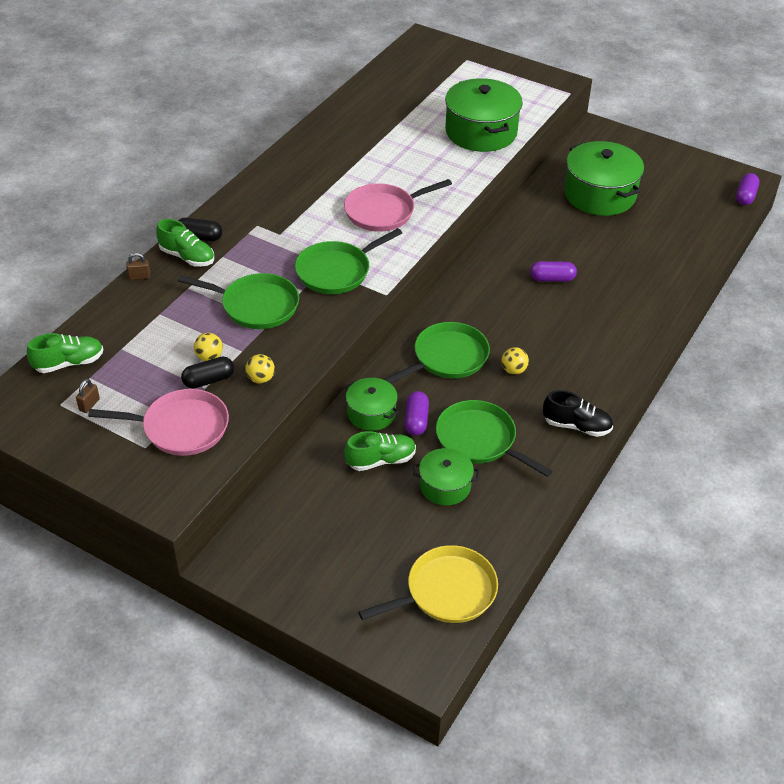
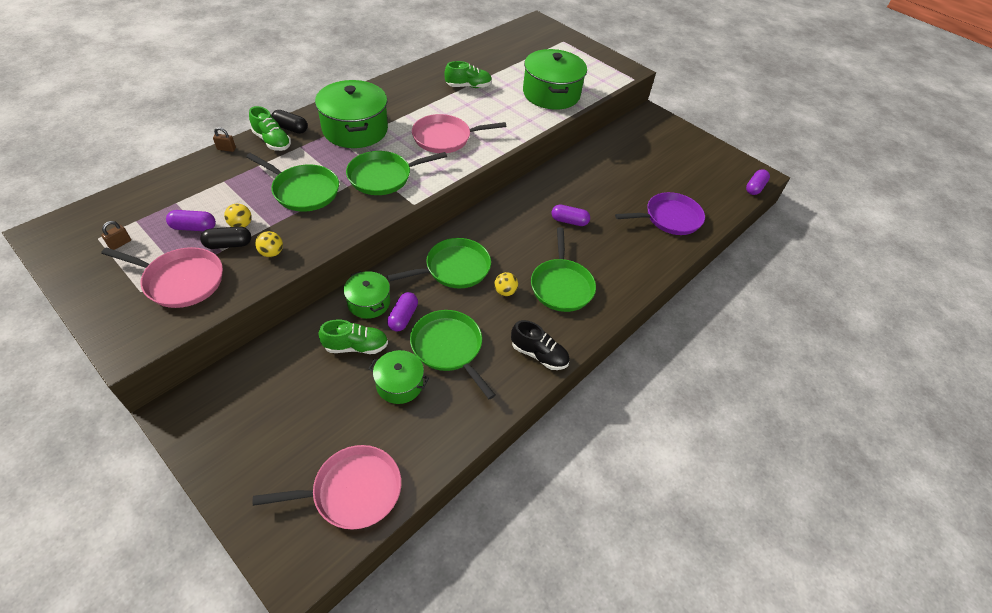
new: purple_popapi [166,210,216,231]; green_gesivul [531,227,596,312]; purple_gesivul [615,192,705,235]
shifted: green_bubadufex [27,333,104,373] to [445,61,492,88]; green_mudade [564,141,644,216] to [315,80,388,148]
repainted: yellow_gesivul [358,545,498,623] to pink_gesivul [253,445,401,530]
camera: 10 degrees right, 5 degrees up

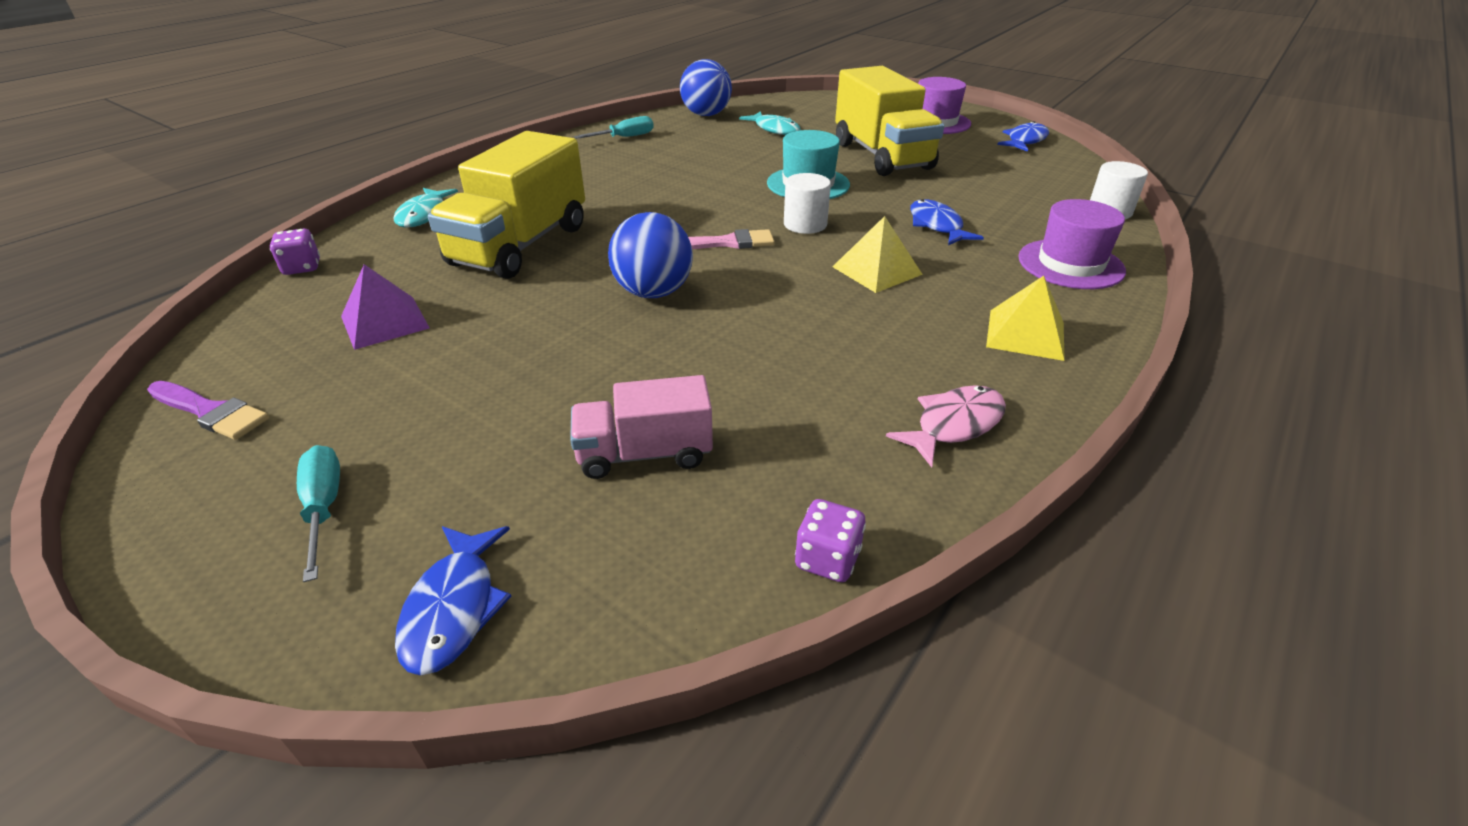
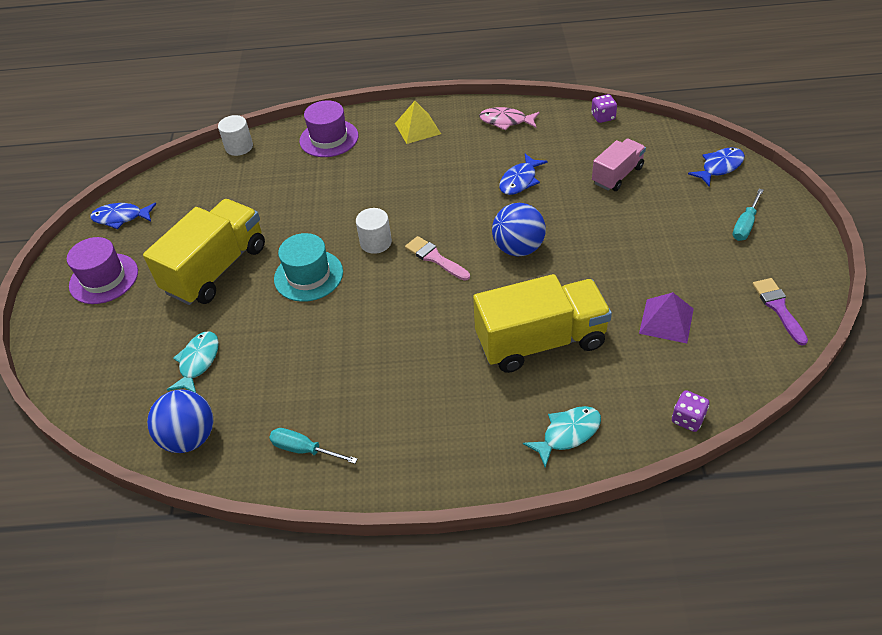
gone: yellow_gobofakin [832,216,923,293]
shifted: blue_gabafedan [910,199,984,245] to [499,154,548,195]
rotated: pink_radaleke [570,375,713,479] = [592,139,646,191] 90 degrees counterclockwise
camera: 125 degrees left, 10 degrees up

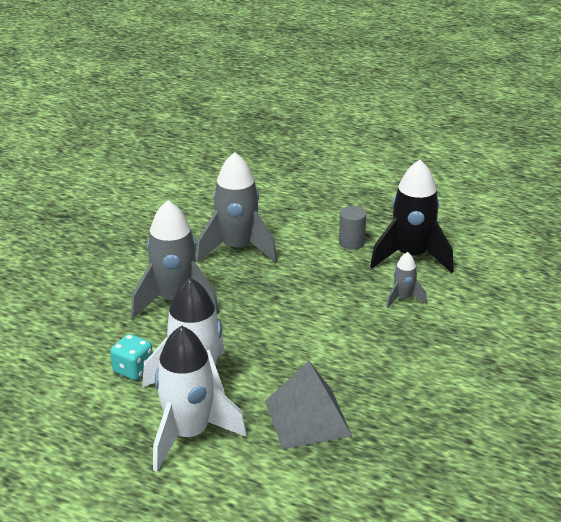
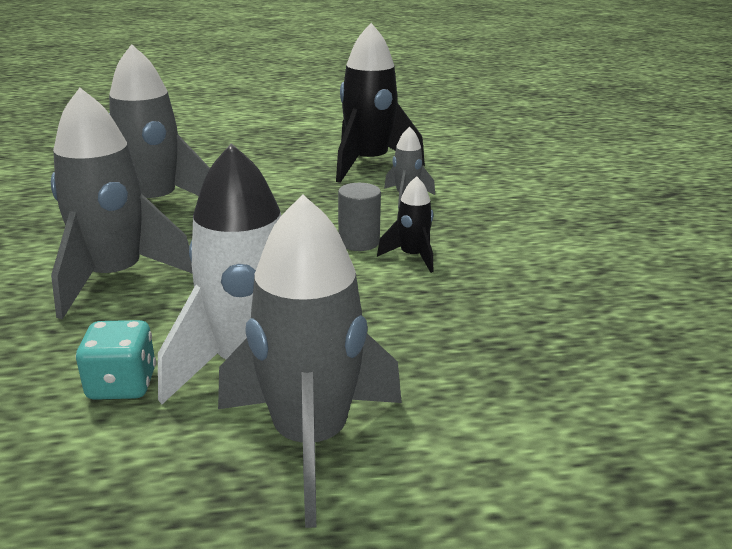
gone: grey_gobofakin [265,361,352,449]
new: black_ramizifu [377,176,433,273]
shifted: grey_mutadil [339,206,366,250] to [338,183,381,251]
repainted: white_ramizifu [153,325,247,472] to grey_ramizifu [218,194,402,528]
camera: 35 degrees left, 5 degrees down

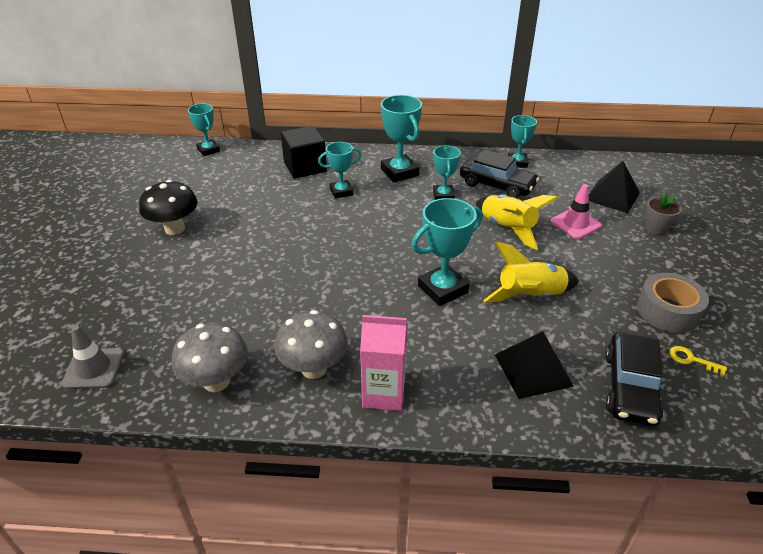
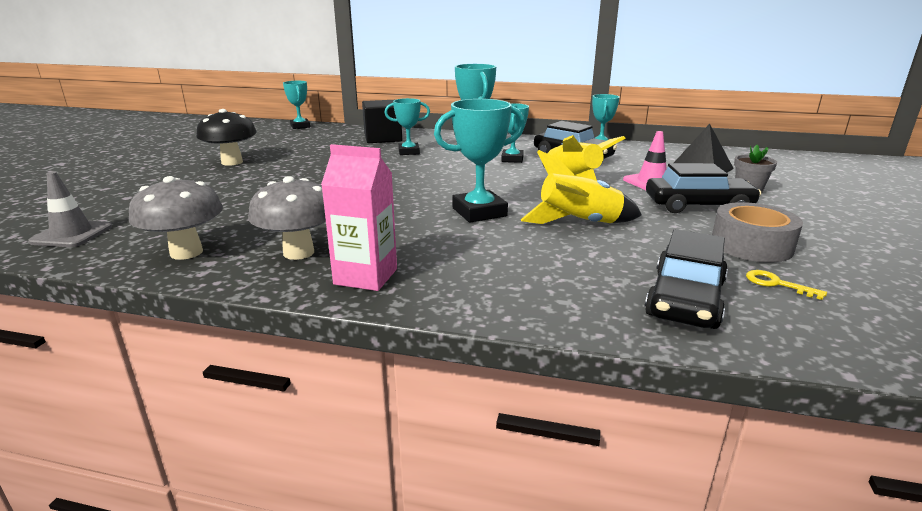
gone: black_gobofakin [495,331,574,399]
new: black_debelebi [646,163,762,213]
camera: 10 degrees right, 15 degrees down

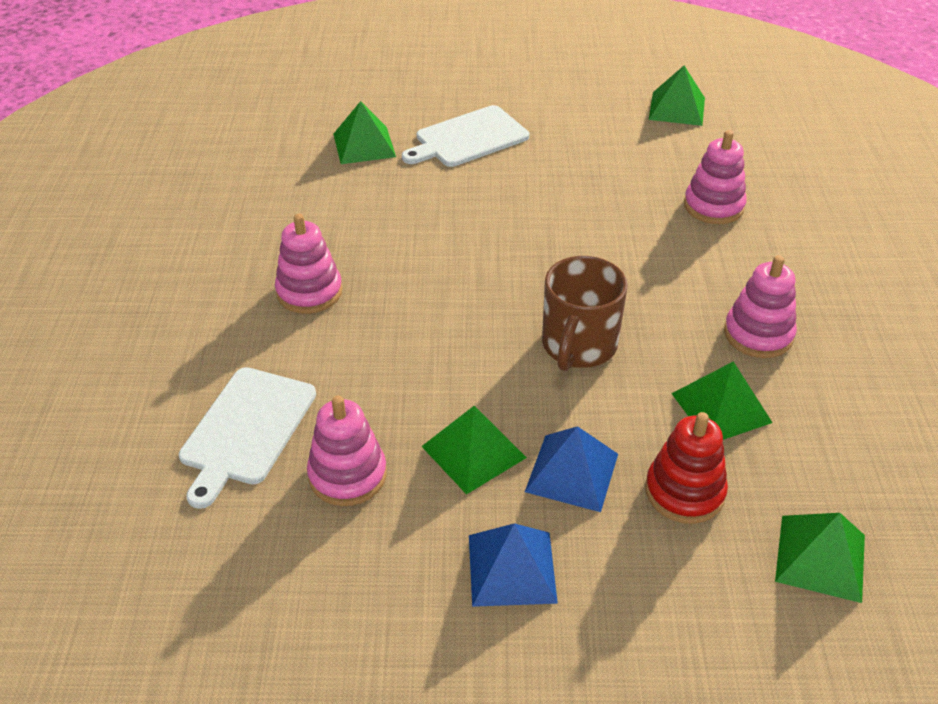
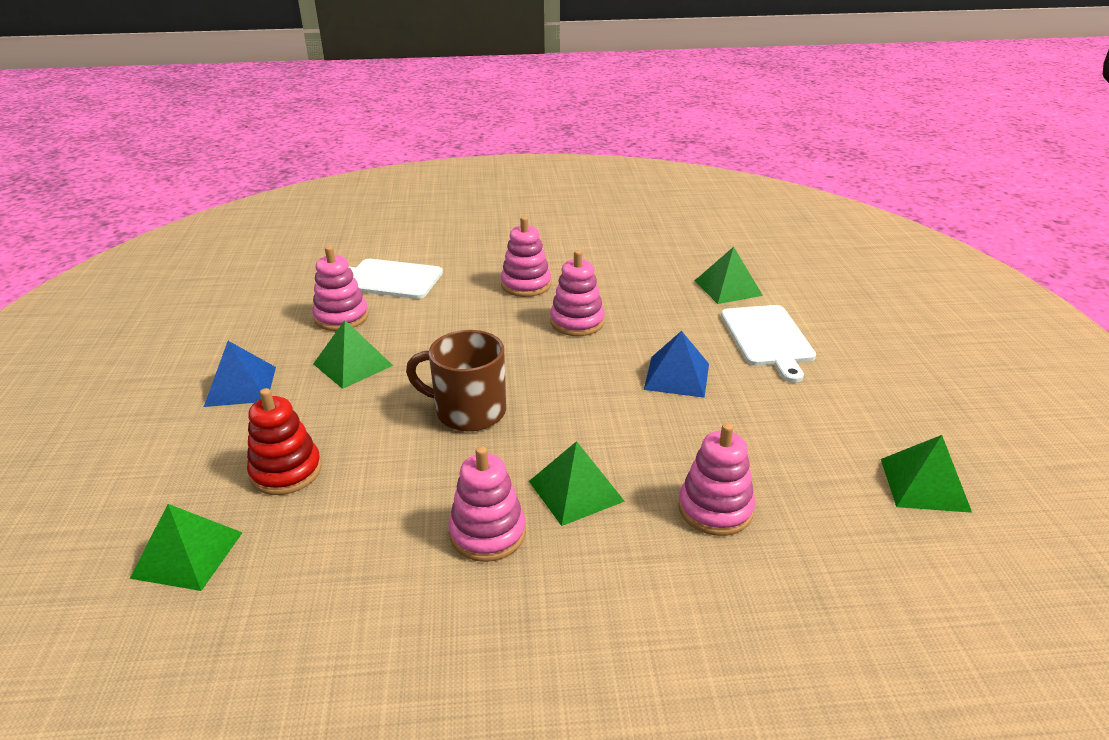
new: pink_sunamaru [550,250,605,336]
shifted: blue_gobofakin [525,426,618,512] to [644,331,709,398]; green_gobofakin [671,361,773,440] to [529,441,625,526]
rotated: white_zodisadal [402,105,529,167] = [721,305,816,383] 150 degrees counterclockwise
camera: 85 degrees right, 10 degrees down

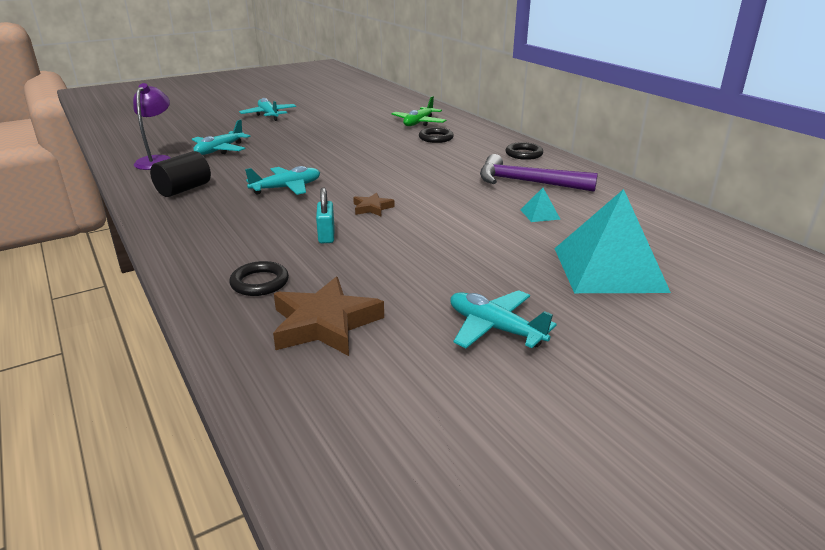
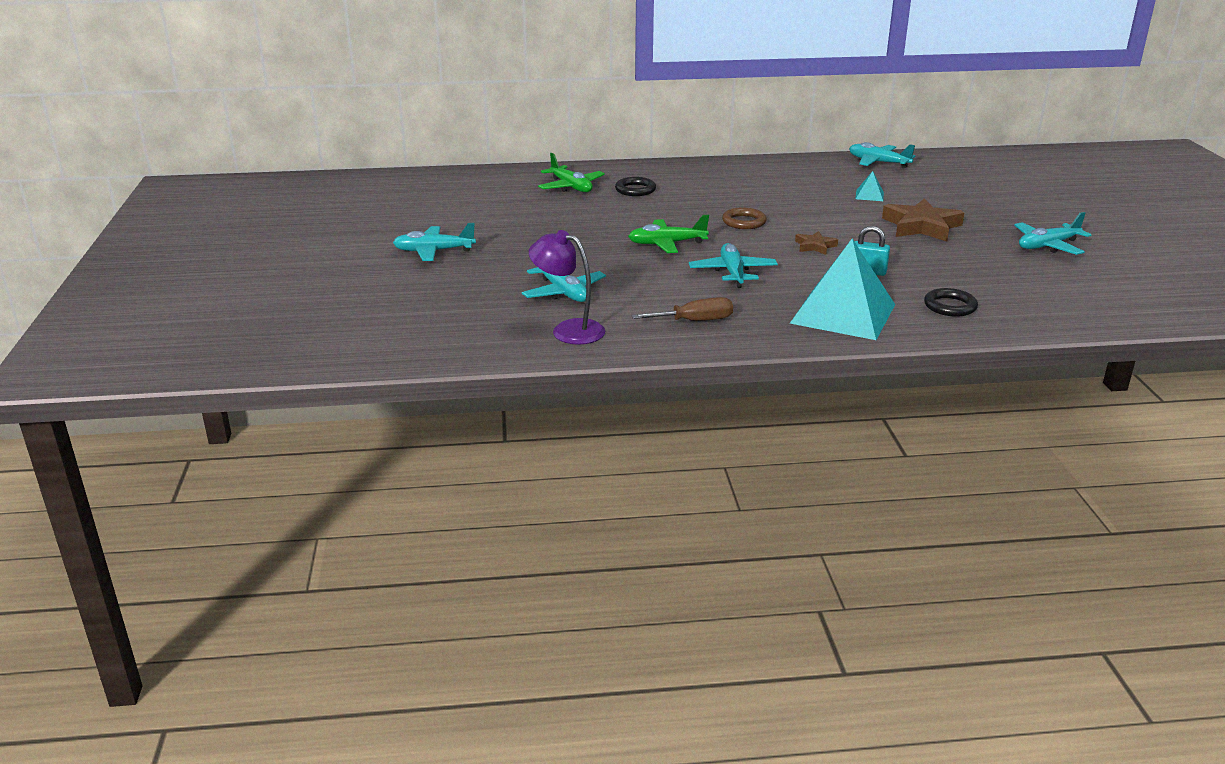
gone: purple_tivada [480,154,598,192]; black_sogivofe [506,142,543,160]
new: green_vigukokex [628,215,709,253]; brown_sogivofe [722,207,767,229]; turquoise_vigukokex [849,142,915,168]
shifted: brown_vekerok [273,277,384,356] to [882,198,964,242]; turquoise_gobofakin [554,189,671,293] to [790,239,895,340]
swapped: black_mutadil [150,151,211,197] to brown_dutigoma [632,297,733,321]
camera: 65 degrees left, 0 degrees up

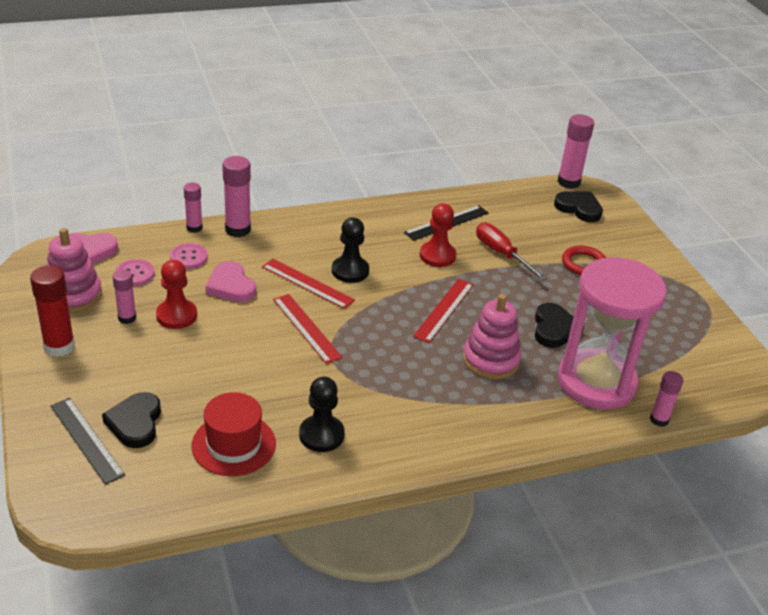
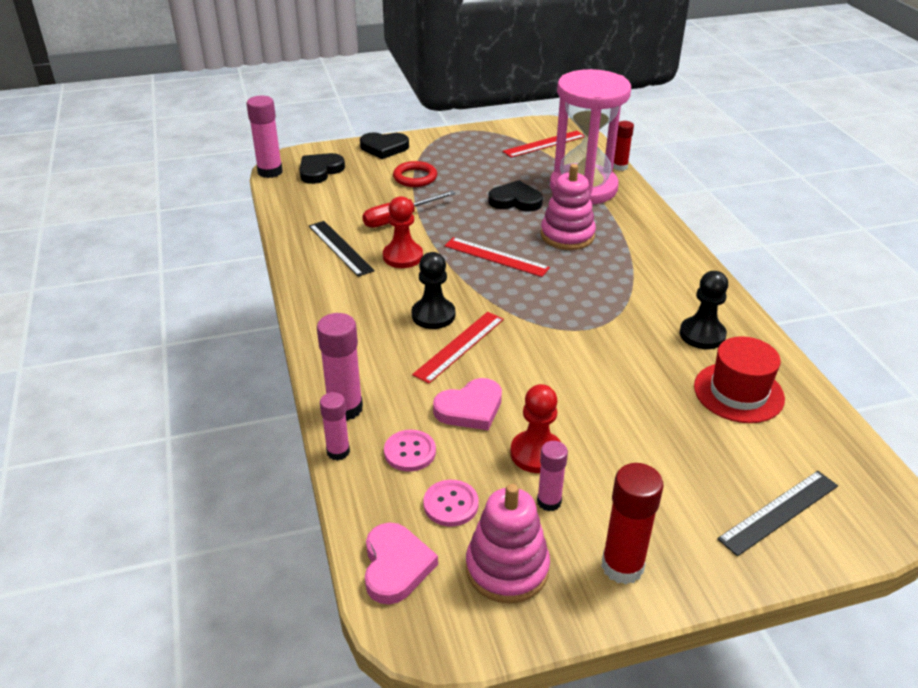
shifted: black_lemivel [102,392,161,448] to [360,132,409,159]; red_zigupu [273,294,343,364] to [503,131,584,158]
repainted: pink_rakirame [650,371,683,427] to red_rakirame [613,121,634,171]
camera: 85 degrees left, 0 degrees up

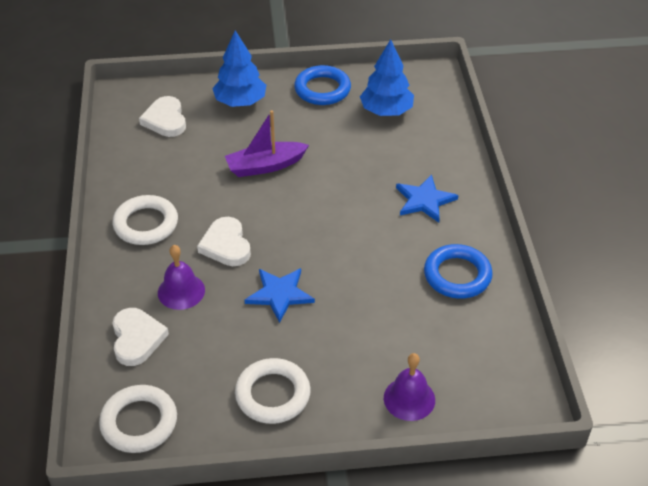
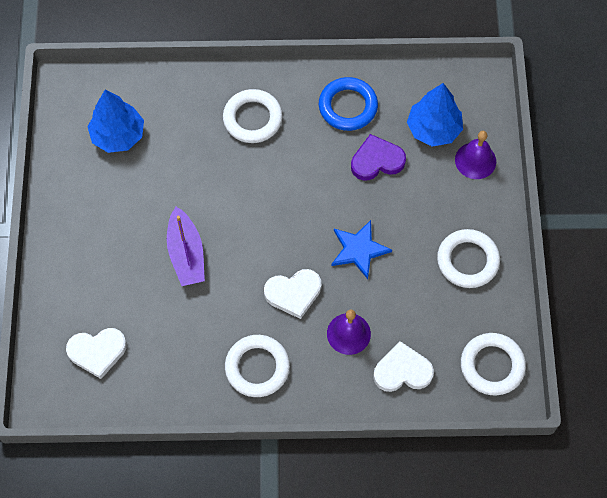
gone: blue_sogivofe [294,65,351,105]
new: purple_lemivel [351,134,406,180]
shifted: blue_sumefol [212,30,266,107] to [407,83,463,147]
swapped: blue_vekerok [396,175,459,223] to white_sogivofe [223,89,283,143]
camera: 85 degrees left, 20 degrees up

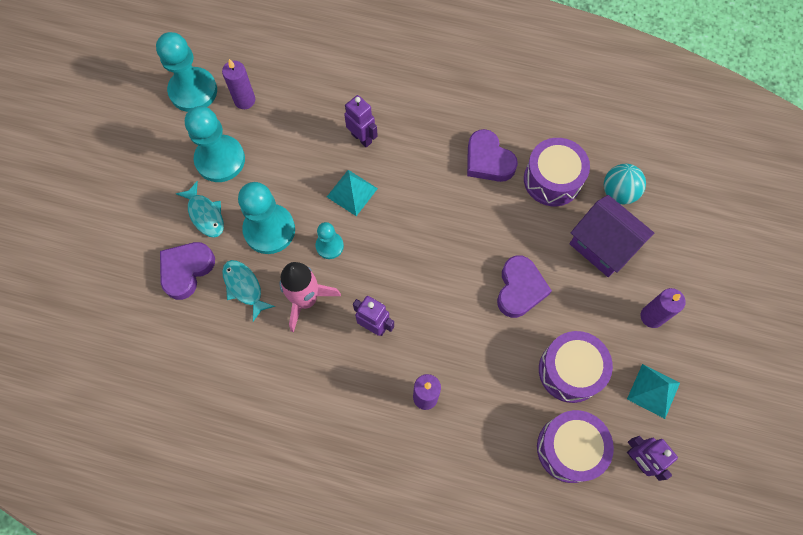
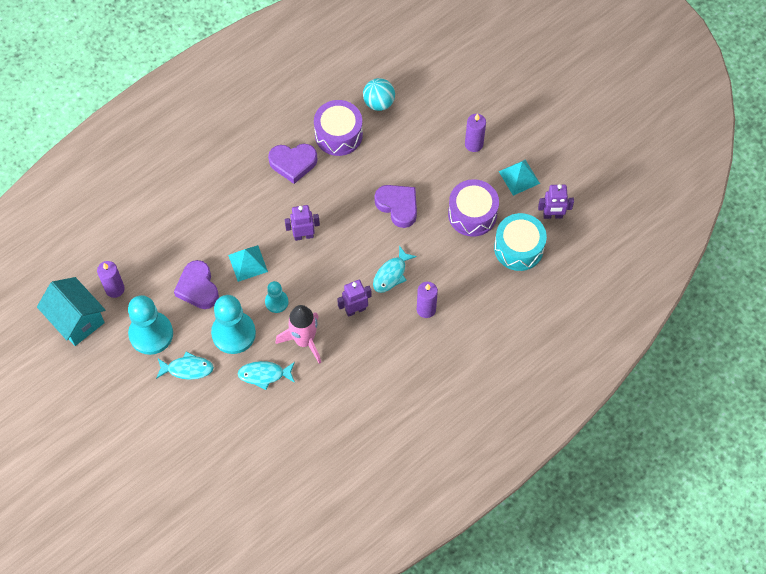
gone: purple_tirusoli [570,195,654,277]
new: turquoise_gabafedan [373,245,417,293]
shifted: purple_lemivel [160,242,215,300] to [174,260,219,309]; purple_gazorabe [344,95,378,147] to [285,205,320,241]
swapped: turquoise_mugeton [156,32,217,112] to turquoise_tirusoli [37,277,105,346]
repainted: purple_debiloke [537,410,614,483] to turquoise_debiloke [494,213,547,271]
camera: 55 degrees left, 5 degrees down

